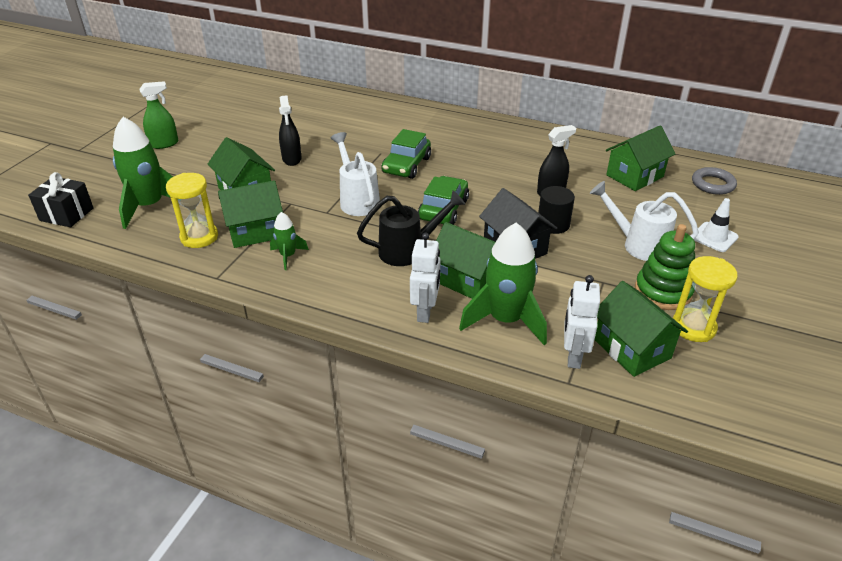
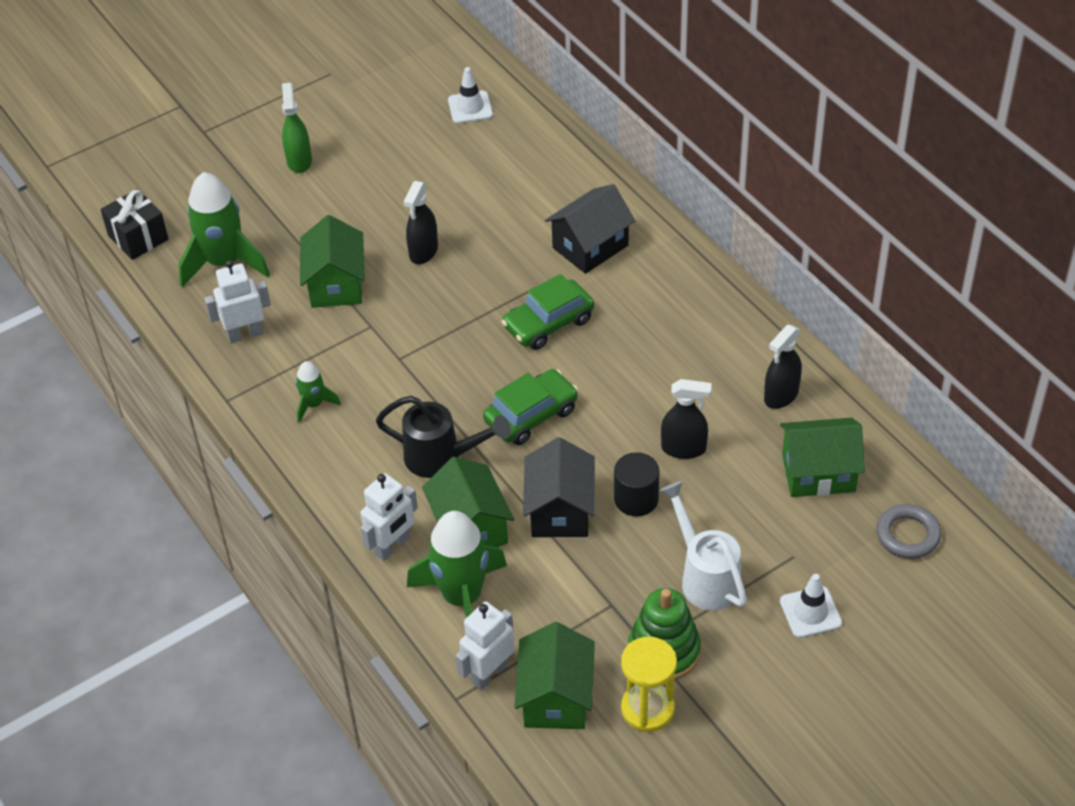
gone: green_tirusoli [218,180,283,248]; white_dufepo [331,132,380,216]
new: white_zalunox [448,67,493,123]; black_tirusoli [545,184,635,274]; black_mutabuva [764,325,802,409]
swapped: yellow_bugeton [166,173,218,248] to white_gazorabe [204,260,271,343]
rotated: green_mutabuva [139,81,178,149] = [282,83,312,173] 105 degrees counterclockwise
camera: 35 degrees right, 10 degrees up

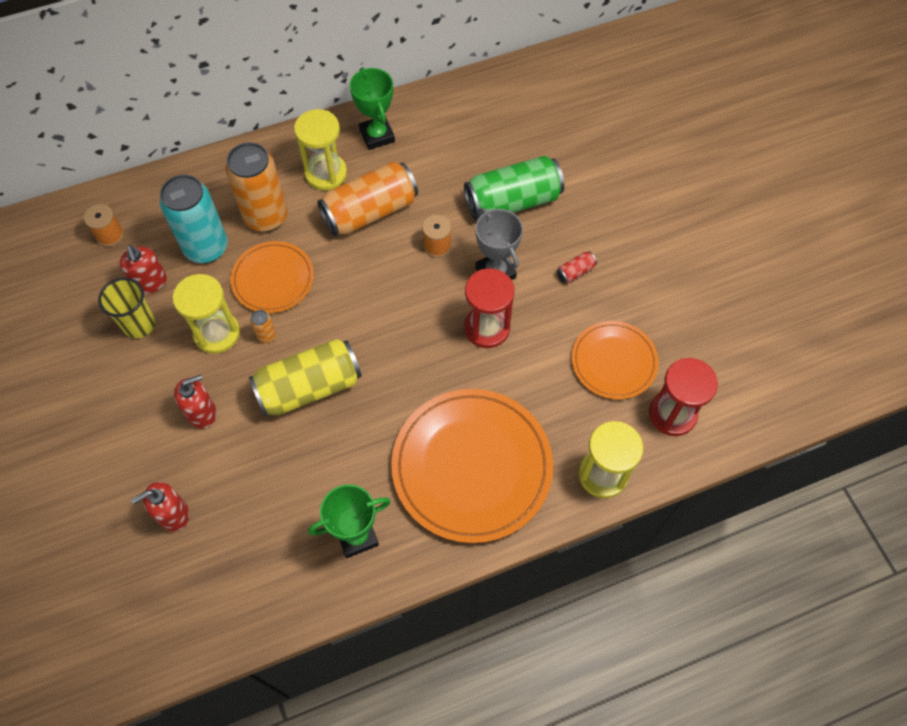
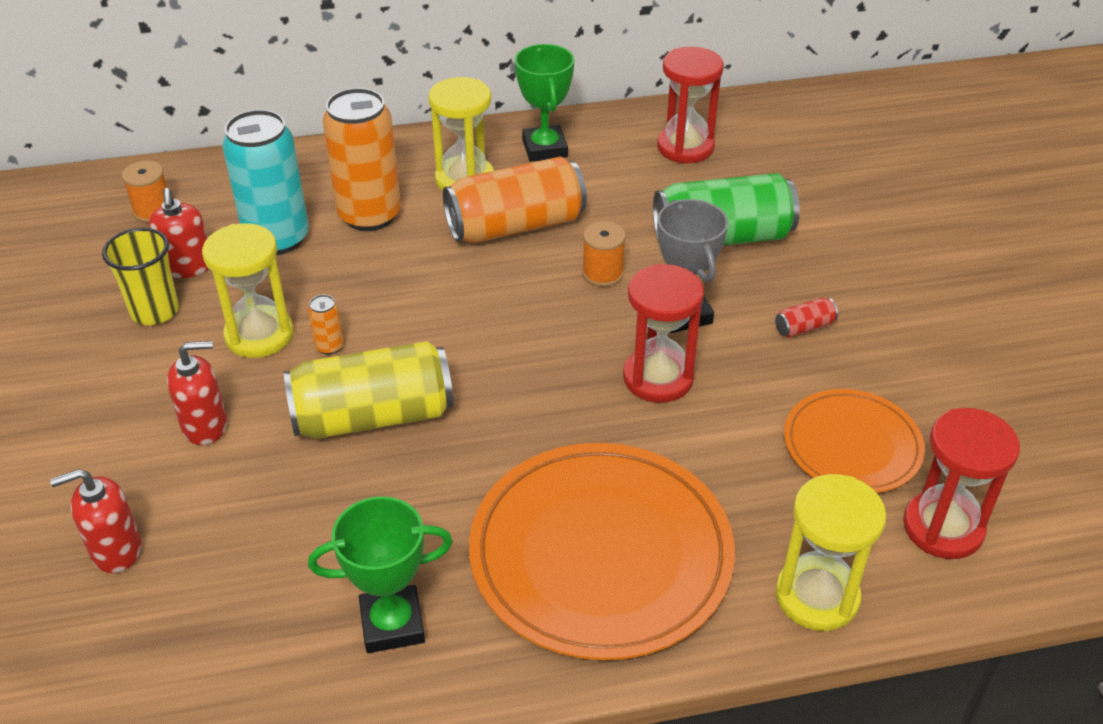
gone: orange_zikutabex [230,241,314,313]
new: red_bugeton [657,47,724,163]
camera: 10 degrees right, 20 degrees down

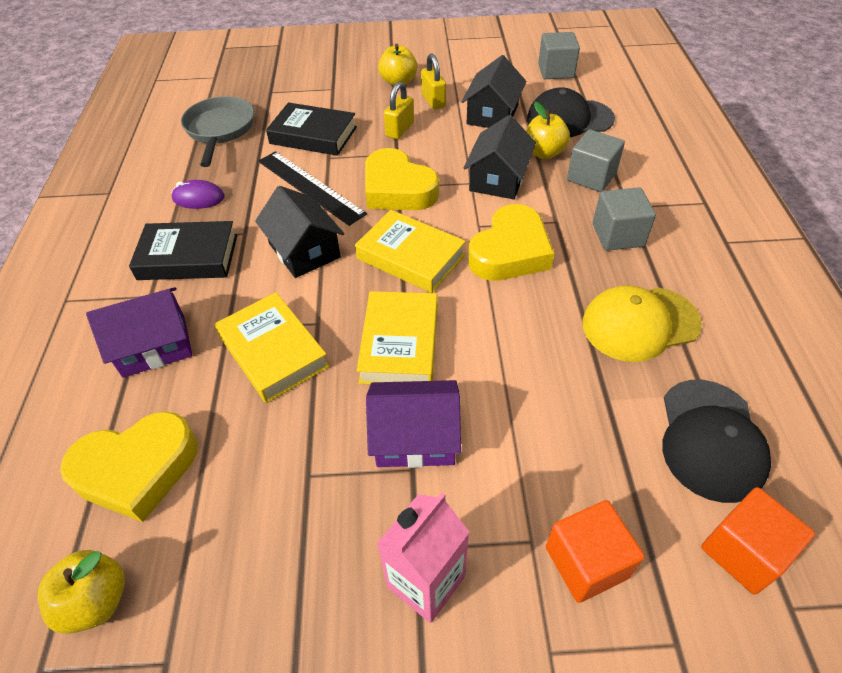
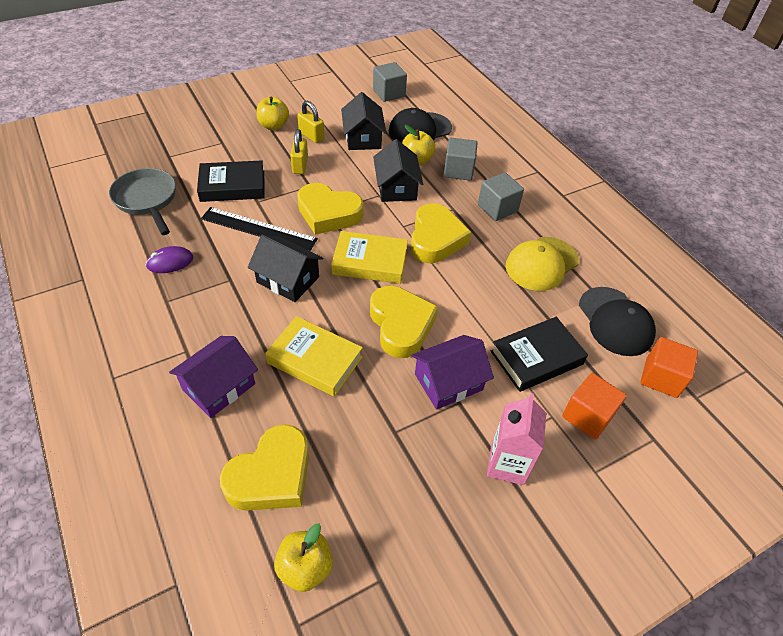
shifted: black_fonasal [129,221,237,280] to [491,317,588,392]
swapped: yellow_fonasal [357,291,438,384] to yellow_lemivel [370,286,438,358]
camera: 30 degrees left, 0 degrees up

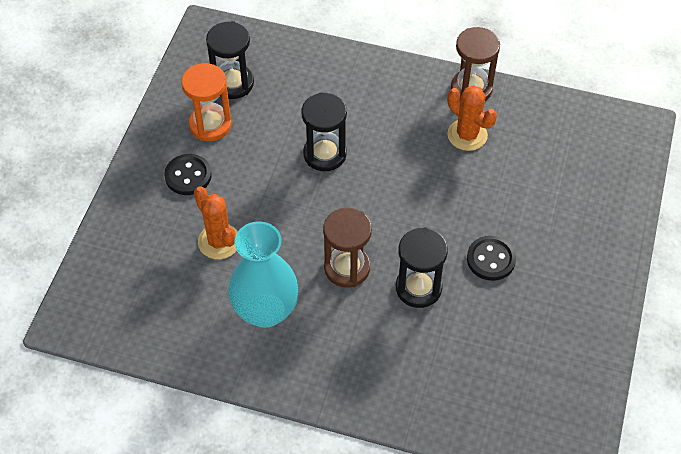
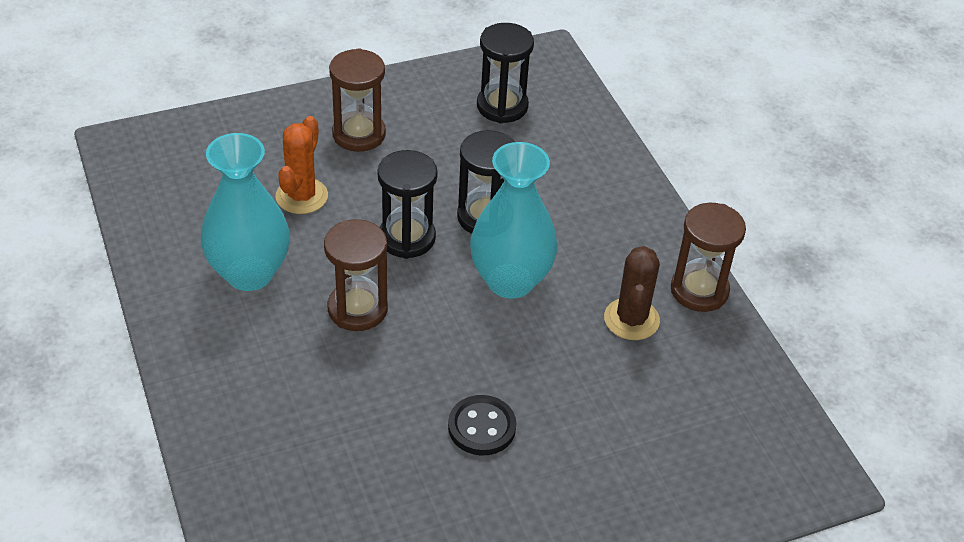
gone: orange_bugeton [181,63,232,141]
new: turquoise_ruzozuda [470,142,557,299]
shifted: black_bugeton [396,227,448,308] to [377,150,438,259]
swapped: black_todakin [164,154,212,195] to brown_bugeton [329,48,386,152]
repainted: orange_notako [447,85,497,151] to brown_notako [604,246,660,340]
camera: 50 degrees right, 10 degrees down

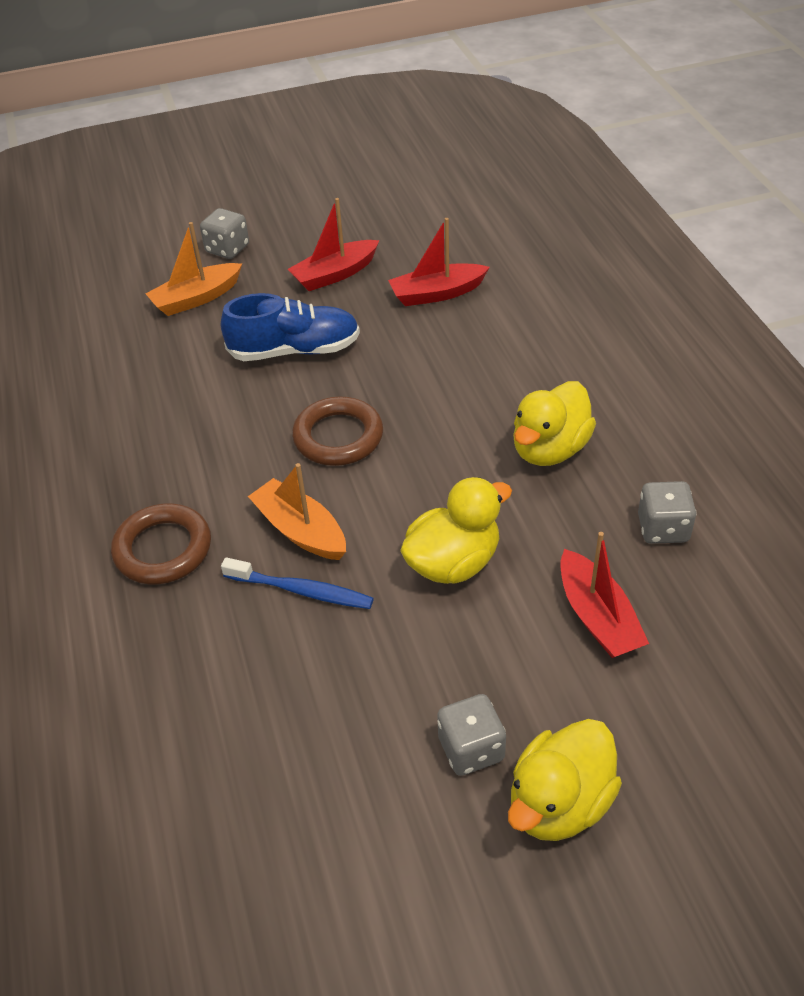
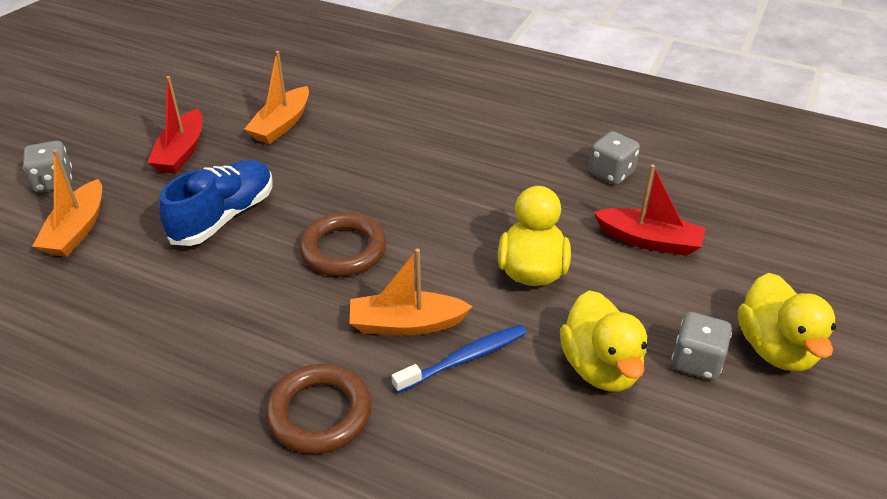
shifted: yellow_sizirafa [513,381,596,466] to [560,290,647,391]
repainted: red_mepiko [388,218,490,306] to orange_mepiko [244,51,309,144]
camera: 50 degrees left, 5 degrees down

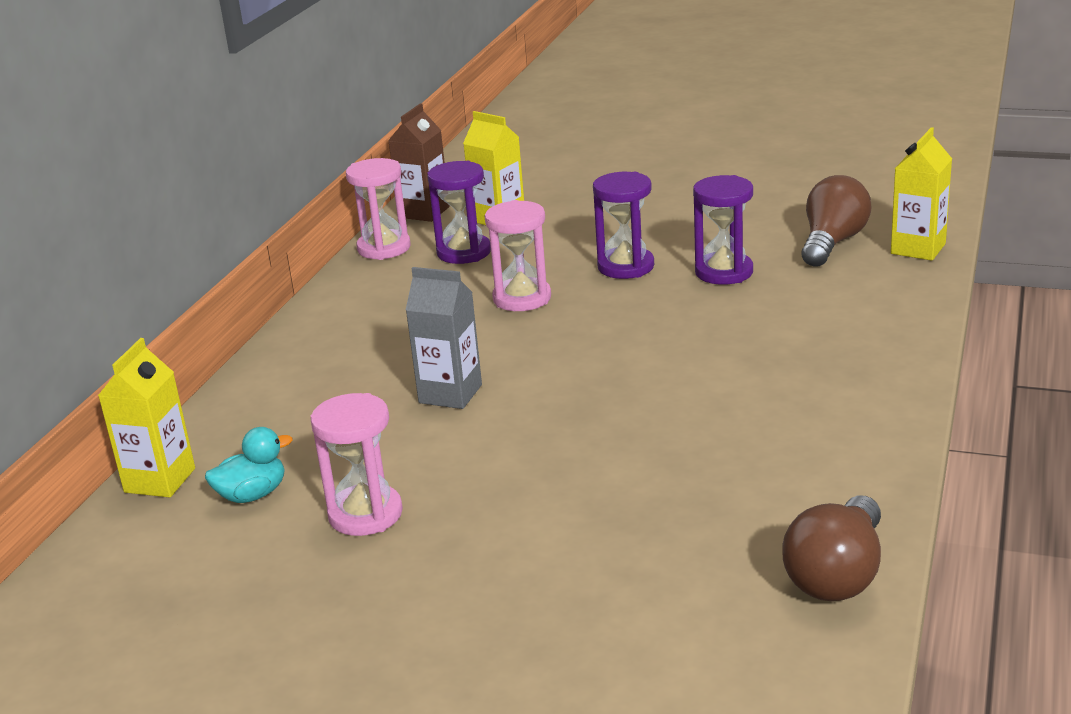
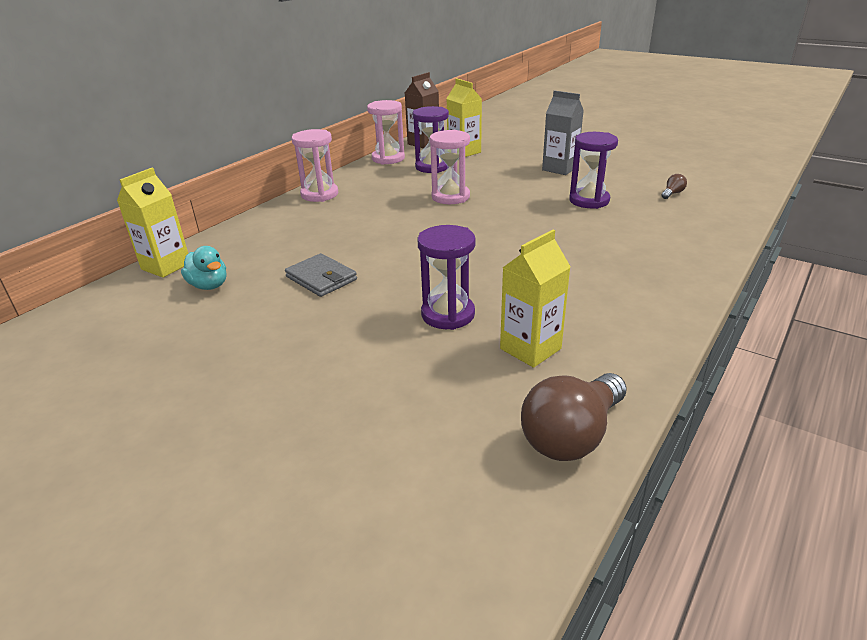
new: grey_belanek [285,253,357,297]
shifted: pink_bugeton [310,393,403,536] to [292,129,338,202]; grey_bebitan [406,267,482,409] to [542,90,584,175]; purple_bugeton [593,172,654,279] to [417,225,476,330]; yellow_bebitan [891,127,952,261] to [500,230,571,368]
rotated: turquoise_sizirafa [205,427,293,503] = [181,246,226,290] 60 degrees clockwise
scaled: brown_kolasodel [801,175,871,267] = [661,174,687,199] x0.43
camera: 15 degrees right, 5 degrees up

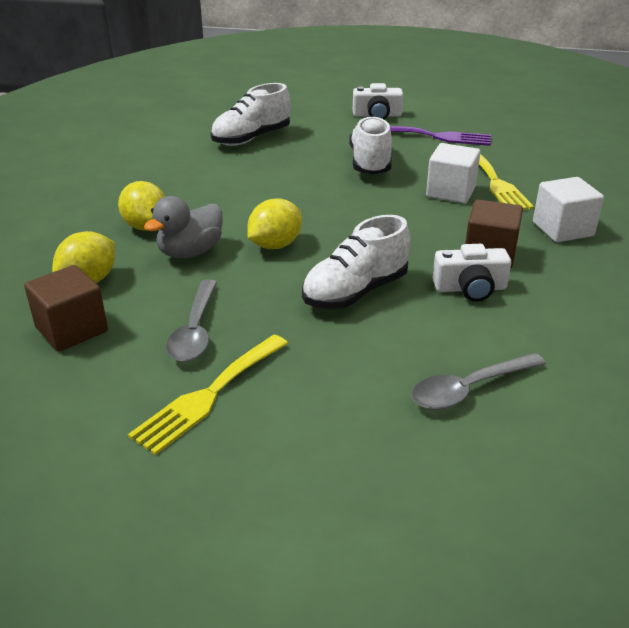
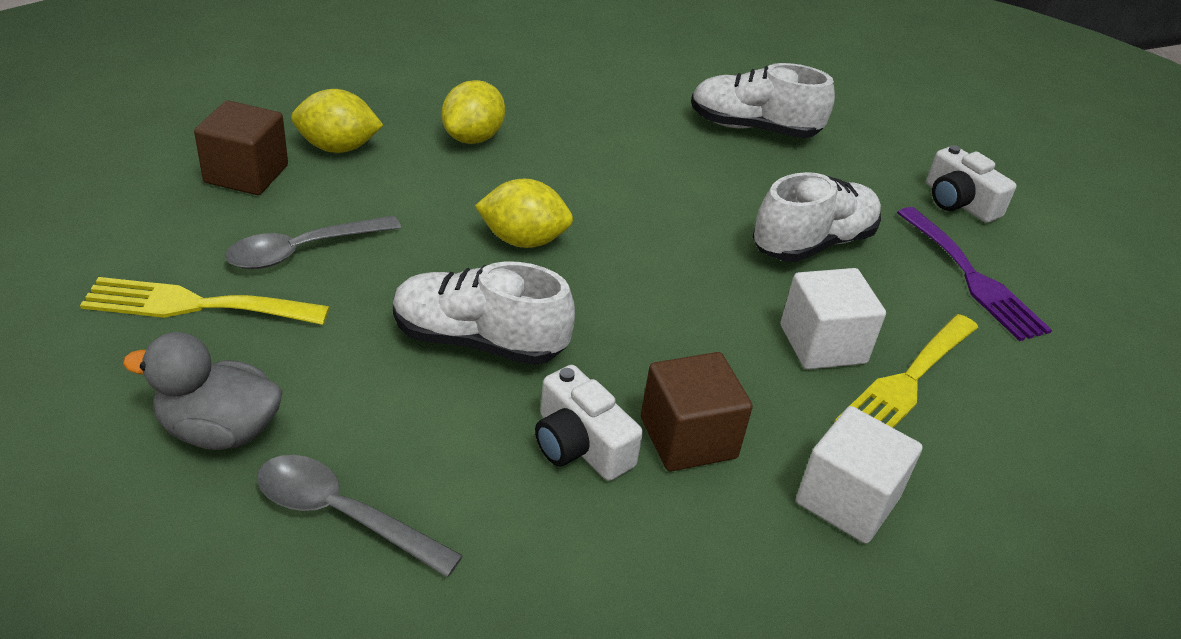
shifted: grey_sizirafa [144,196,223,258] to [123,332,283,450]
camera: 50 degrees right, 5 degrees up

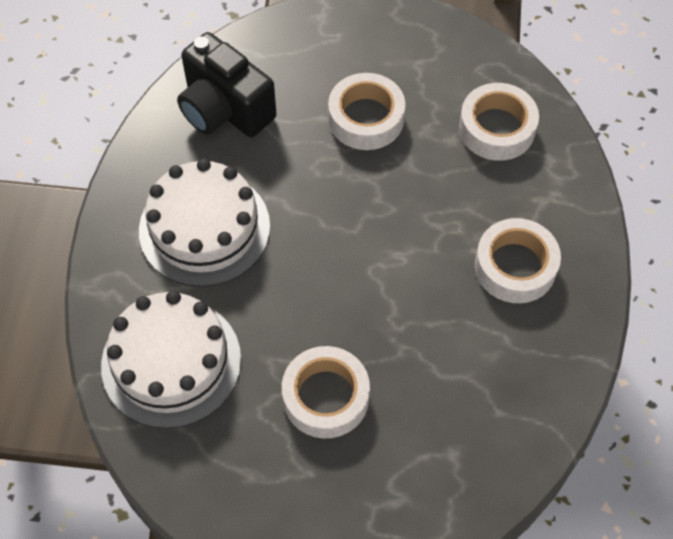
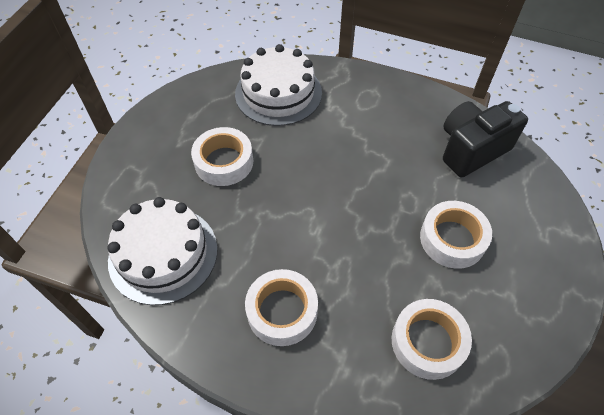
shifted: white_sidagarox [139,159,270,287] to [107,197,218,305]
camera: 105 degrees right, 5 degrees down

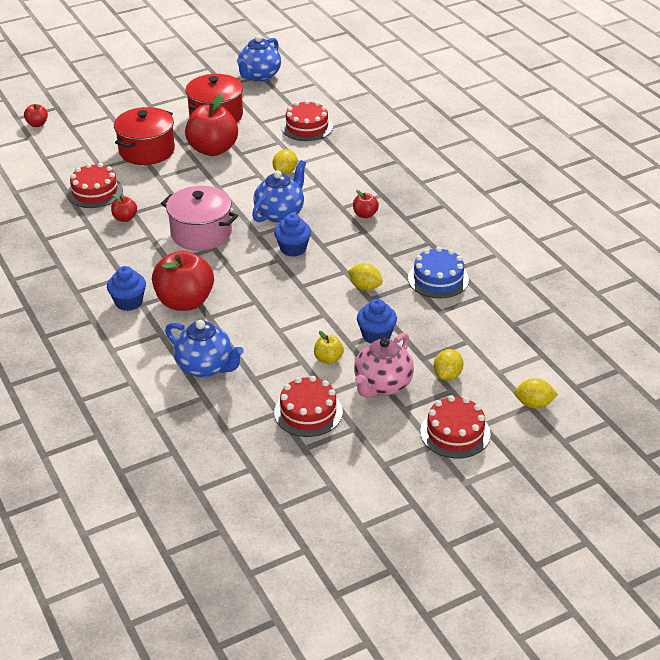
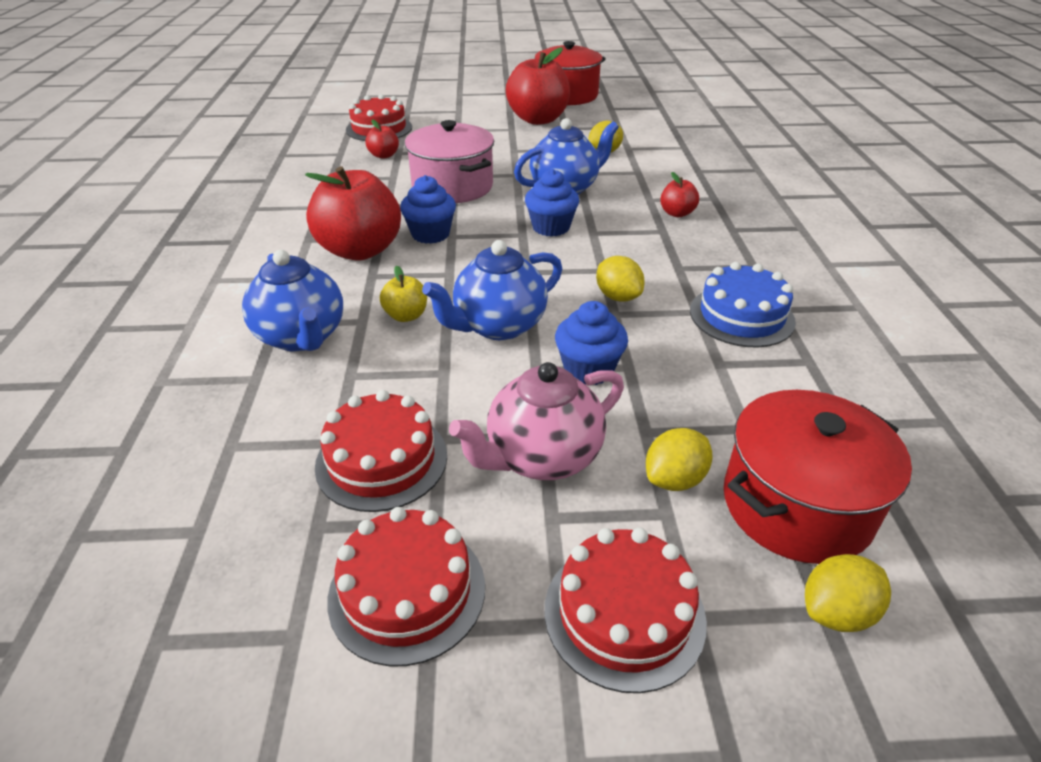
gone: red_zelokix [24,104,48,127]
shifted: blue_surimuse [107,266,146,311] to [400,175,456,244]; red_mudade [114,107,175,165] to [723,390,912,564]; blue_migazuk [237,35,281,82] to [422,240,562,340]; red_sidagarox [281,100,333,141] to [327,507,485,666]; yellow_zelokix [314,331,344,364] to [380,266,427,322]
rotated: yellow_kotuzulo [514,378,558,409] = [805,554,891,632] 60 degrees counterclockwise
camera: 25 degrees right, 0 degrees up

